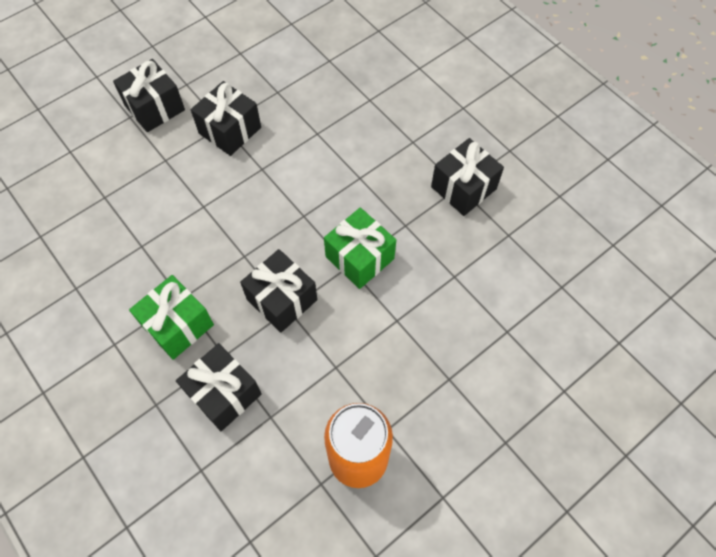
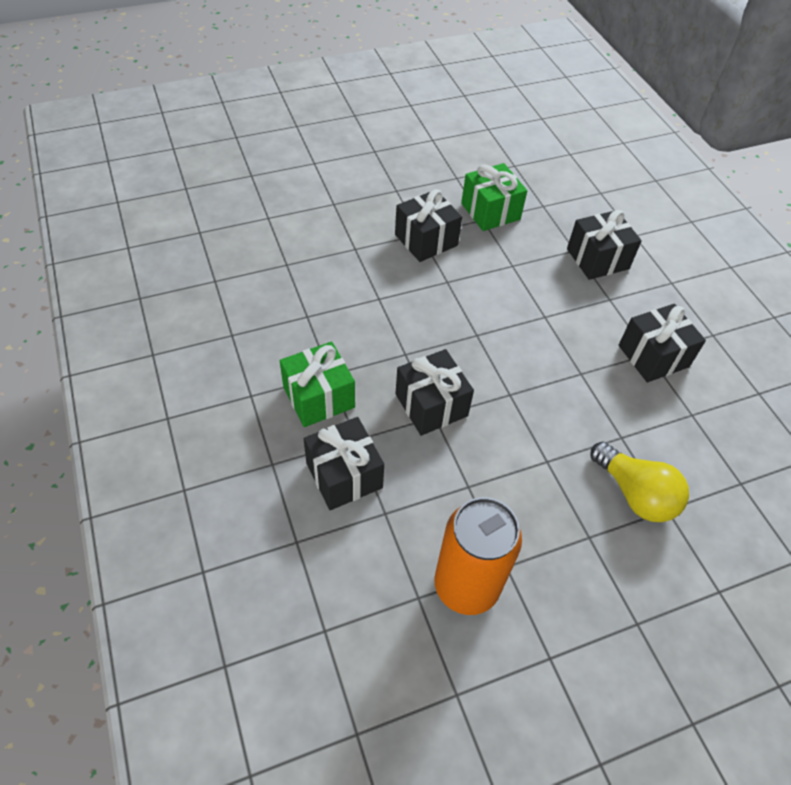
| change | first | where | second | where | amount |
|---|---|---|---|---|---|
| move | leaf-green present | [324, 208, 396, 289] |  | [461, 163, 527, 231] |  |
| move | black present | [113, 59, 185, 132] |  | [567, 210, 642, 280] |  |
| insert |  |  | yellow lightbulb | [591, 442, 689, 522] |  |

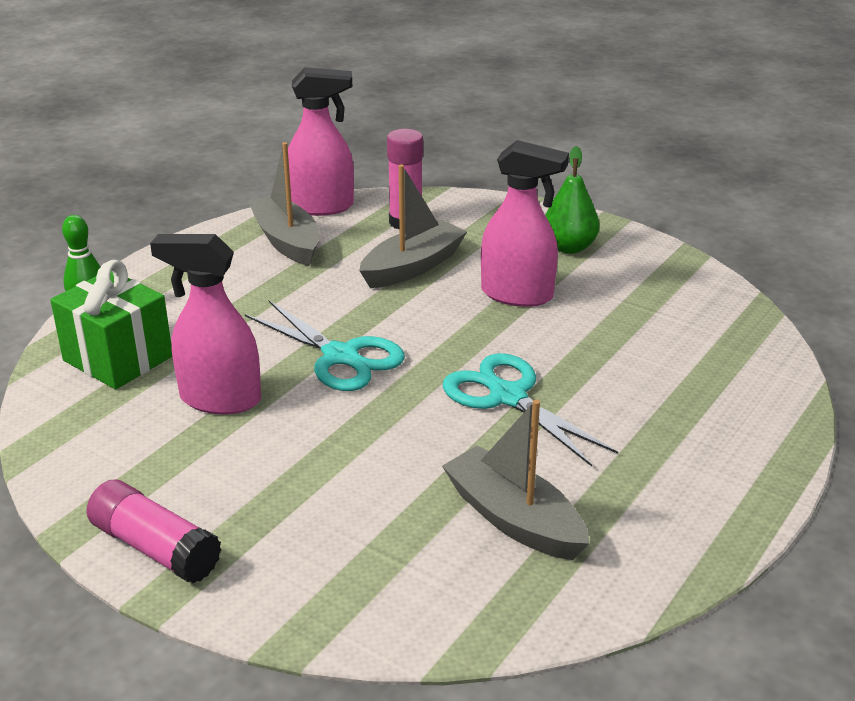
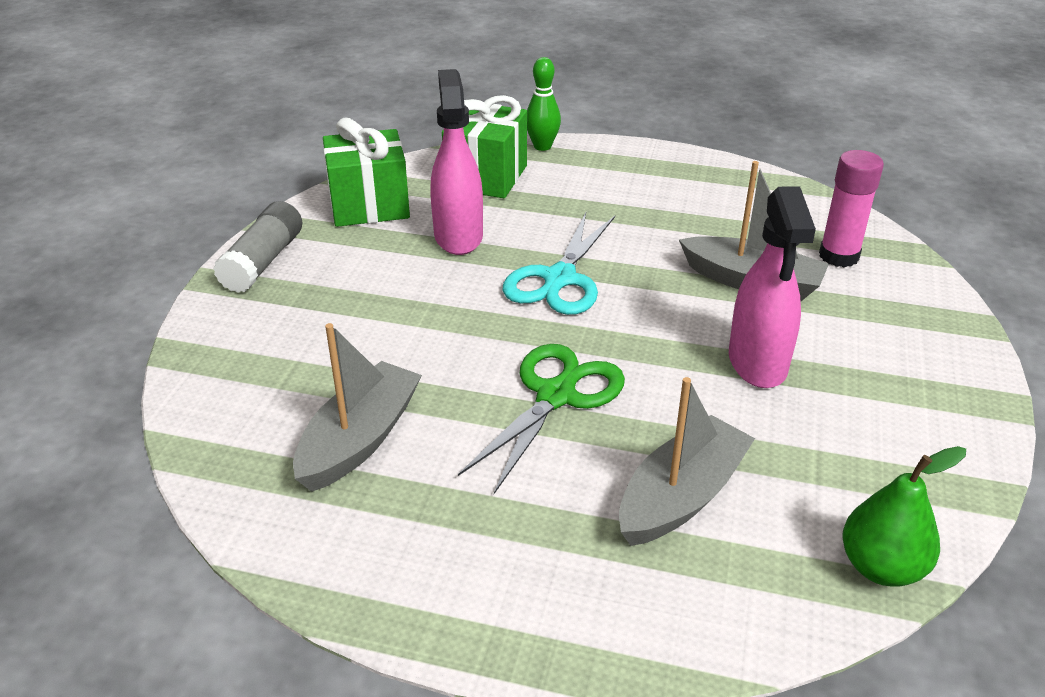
| change | first | where | second | where | amount |
|---|---|---|---|---|---|
| recolor | rose-pink glue | [87, 480, 221, 583] | gray glue | [213, 201, 302, 293] |  |
| insert |  |  | leaf-green present | [323, 118, 410, 227] |  |
| recolor | turquoise shears | [443, 353, 618, 466] | leaf-green shears | [458, 344, 625, 494] |  |
| move | gray toy boat | [248, 142, 319, 266] |  | [619, 377, 755, 546] |  |
| move | leaf-green pear | [545, 146, 599, 254] |  | [842, 446, 966, 587] |  |
| delete | rose-pink sprayer | [288, 67, 354, 216] |  |  |  |

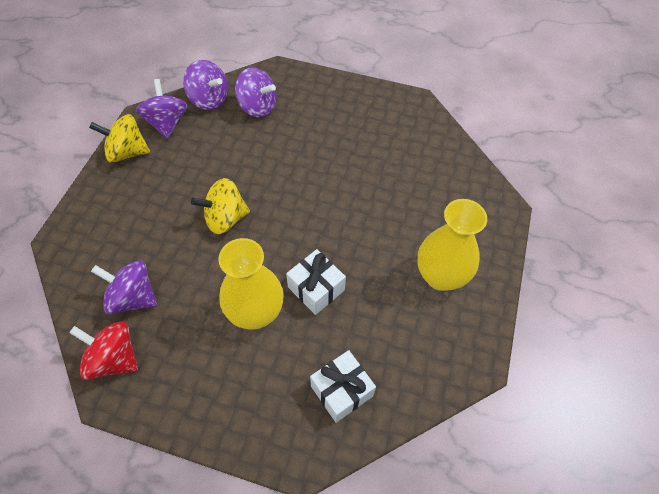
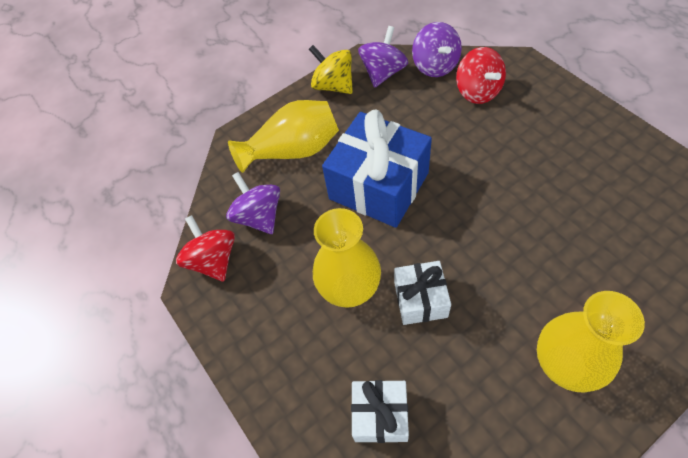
| change | first | where | second | where | amount |
|---|---|---|---|---|---|
| insert |  |  | yellow vase | [228, 100, 339, 173] |  |
| replace | yellow toy top | [191, 178, 250, 234] | blue present | [322, 110, 432, 228] |  |
| recolor | purple toy top | [235, 67, 277, 118] | crimson toy top | [456, 47, 506, 104] |  |

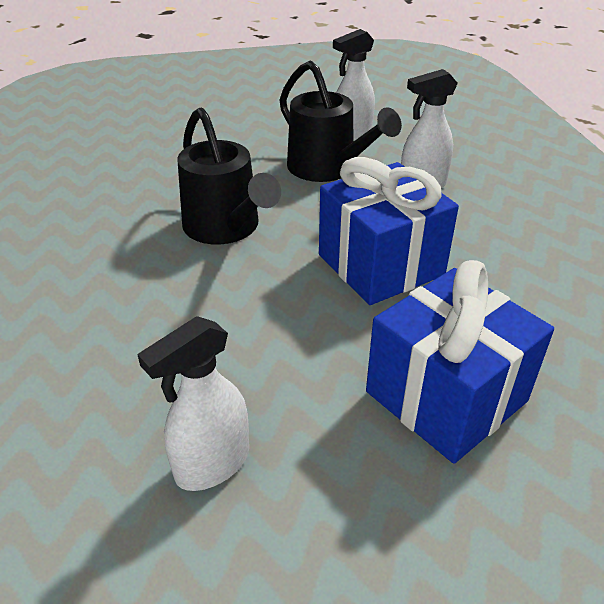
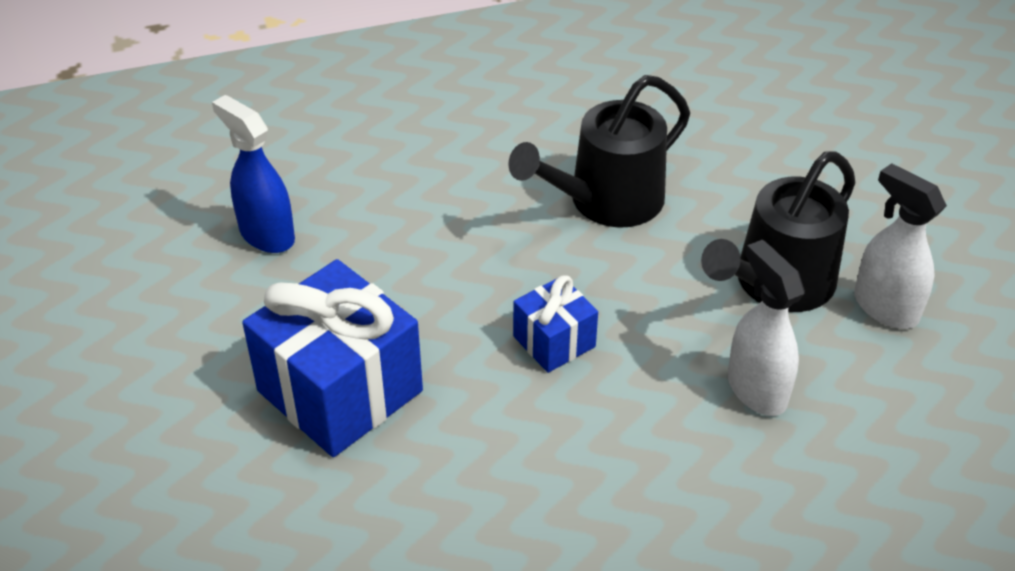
| change | first | where | second | where | amount |
|---|---|---|---|---|---|
| recolor | white sprayer | [137, 316, 249, 491] | blue sprayer | [212, 95, 295, 253] |  |
| resize | blue present | [319, 157, 459, 305] |  | [513, 276, 598, 373] | x0.52 |

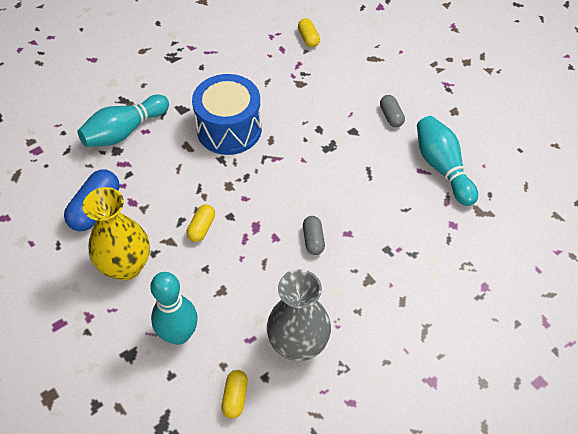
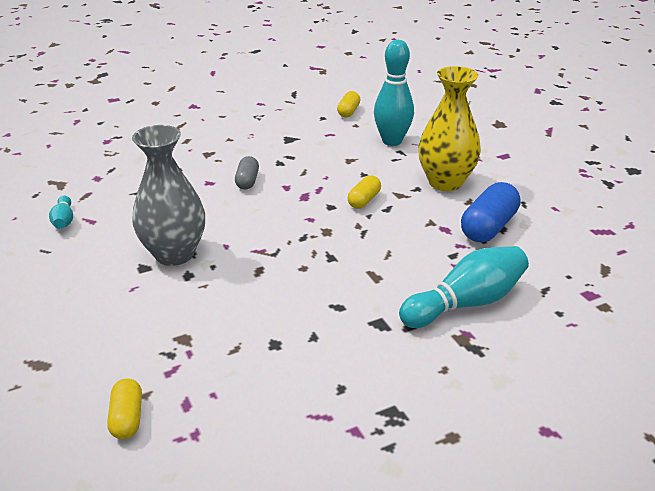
| change | first | where | second | where | amount |
|---|---|---|---|---|---|
| resize | turquoise tenpin | [417, 116, 478, 206] |  | [49, 196, 73, 229] | x0.48 |
| move | gray vase | [267, 269, 331, 361] |  | [132, 125, 205, 266] |  |
| delete | blue drum | [192, 74, 262, 155] |  |  |  |
| delete | gray pill shape | [380, 95, 405, 127] |  |  |  |

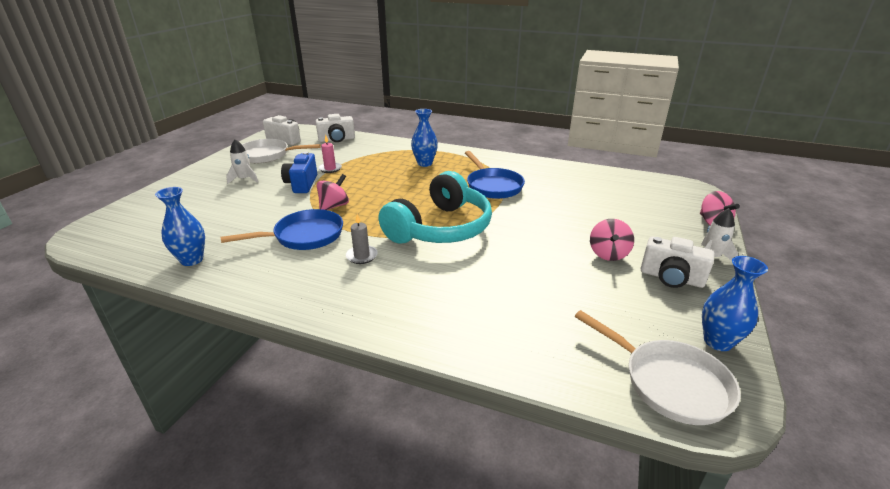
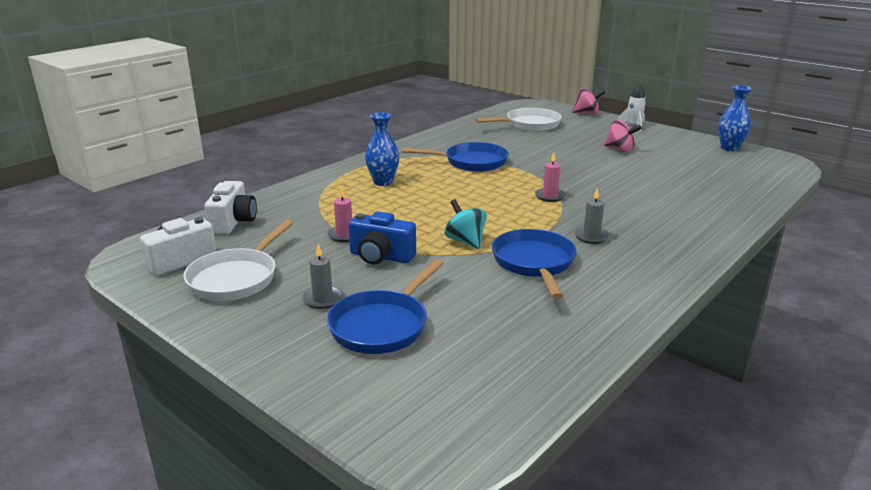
| change | first | where | second | where | amount |
|---|---|---|---|---|---|
| replace | white rocket | [226, 139, 258, 184] | gray wax candle | [302, 244, 343, 309] |  |
| insert |  |  | blue frying pan | [327, 259, 444, 354] |  |
| recolor | rose-pink toy top | [317, 174, 349, 210] | turquoise toy top | [444, 199, 487, 249] |  |
| move | white frying pan | [575, 310, 741, 425] |  | [475, 108, 561, 131] |  |
| replace | turquoise over-ear headphones | [379, 171, 492, 244] | rose-pink wax candle | [535, 153, 566, 202] |  |
| delete | blue vase | [155, 187, 205, 266] |  |  |  |
| delete | white camera | [641, 237, 714, 288] |  |  |  |

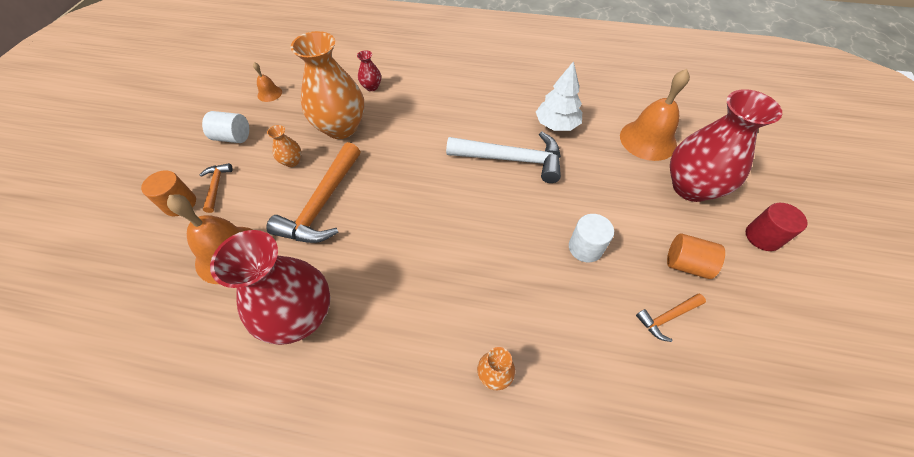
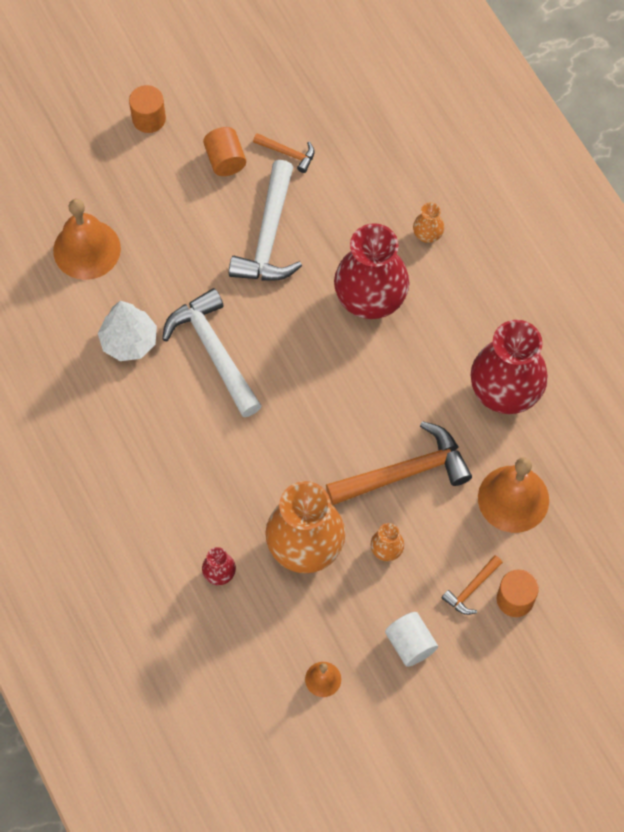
| change | first | where | second | where | amount |
|---|---|---|---|---|---|
| recolor | crimson cylinder shape | [746, 203, 808, 251] | orange cylinder shape | [129, 85, 166, 133] |  |
| replace | white cylinder shape | [569, 214, 614, 263] | white hammer | [229, 160, 302, 281] |  |
| move | crimson vase | [670, 89, 782, 202] |  | [334, 223, 410, 319] |  |

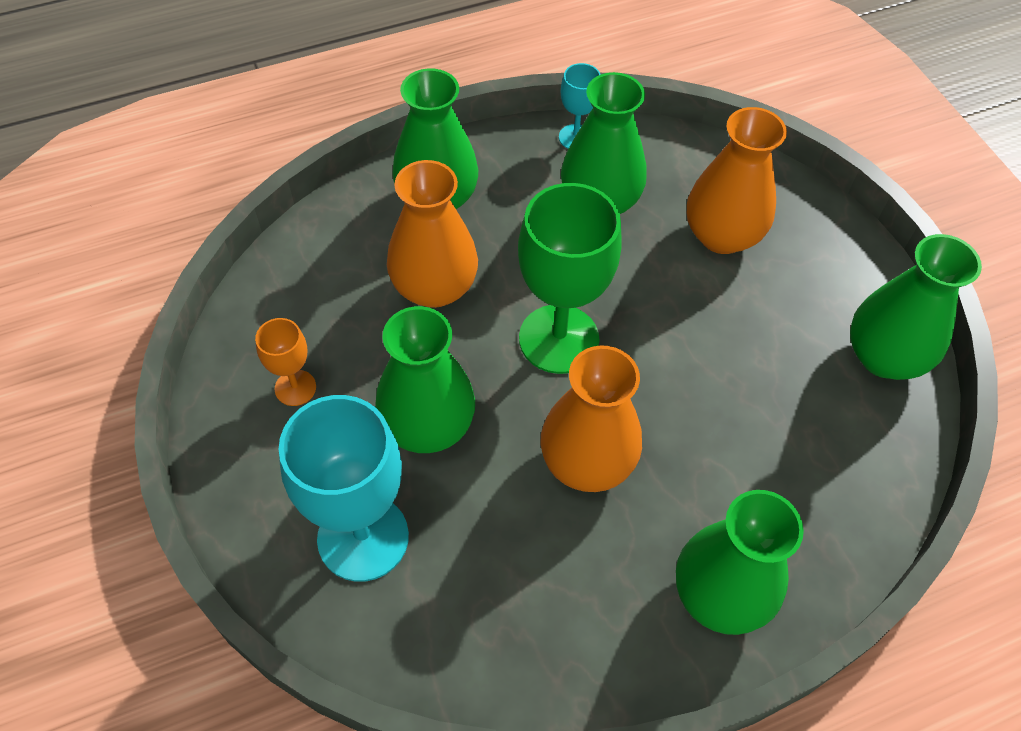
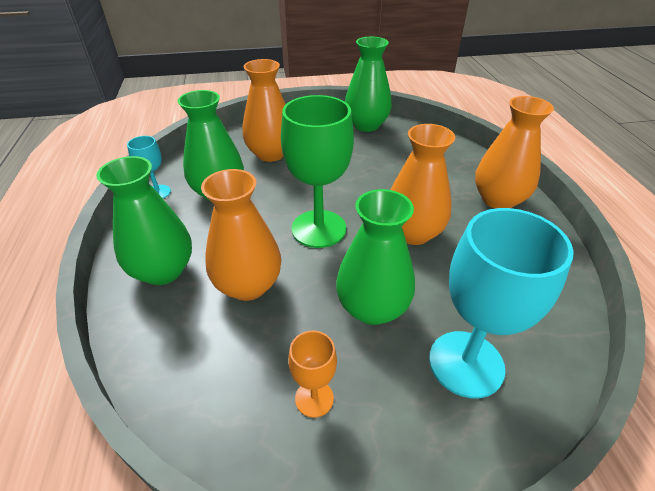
| change | first | where | second | where | amount |
|---|---|---|---|---|---|
| recolor | leaf-green vase | [676, 490, 804, 635] | orange vase | [475, 96, 554, 208] |  |

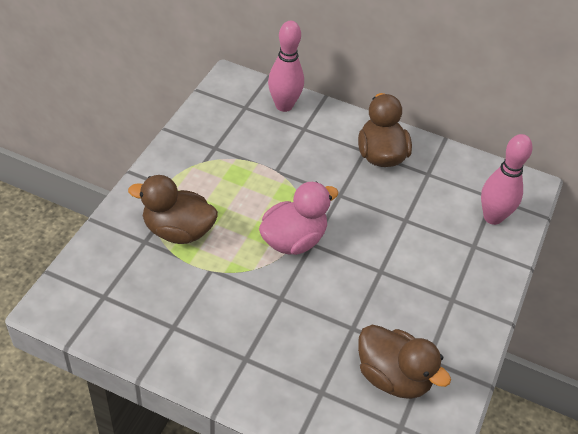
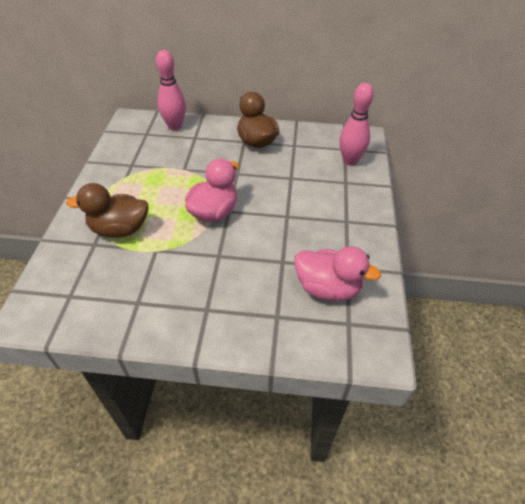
| change | first | where | second | where | amount |
|---|---|---|---|---|---|
| recolor | brown rubber duck | [358, 325, 451, 399] | rose-pink rubber duck | [294, 246, 381, 301] |  |

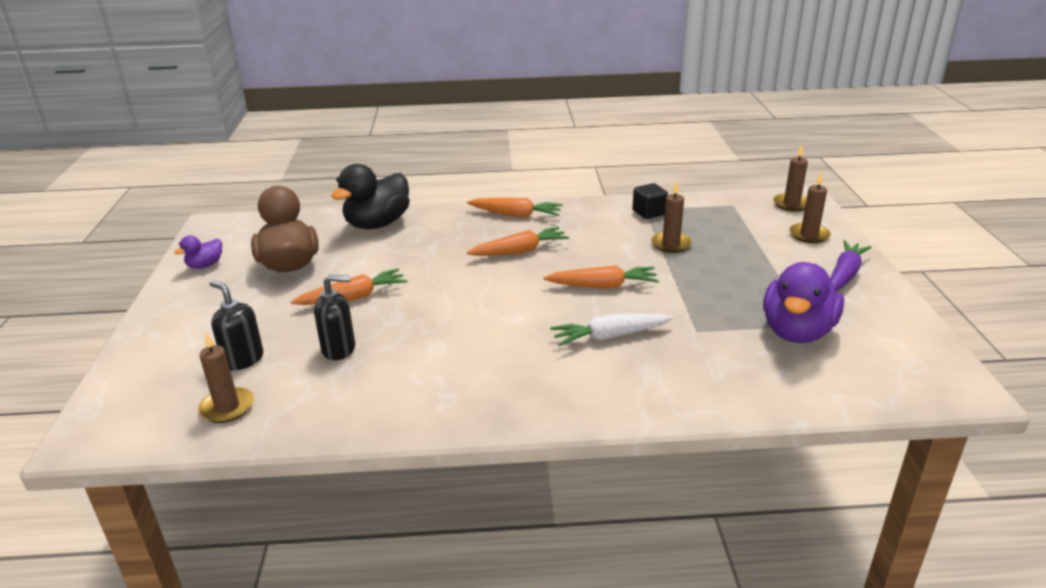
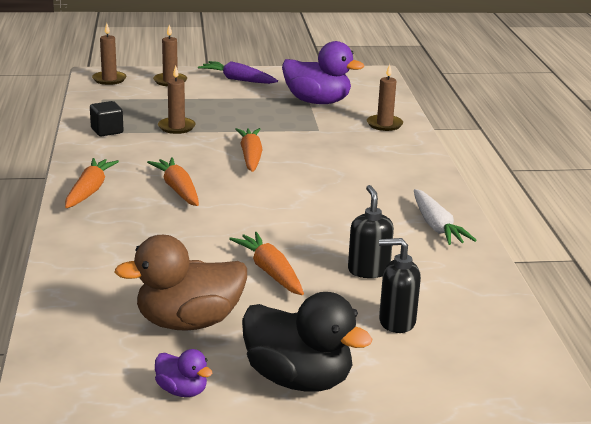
| change | first | where | second | where | amount |
|---|---|---|---|---|---|
| move | black rubber duck | [331, 164, 410, 229] |  | [242, 292, 373, 392] |  |
| move | brown wax candle | [198, 332, 254, 423] |  | [367, 64, 403, 131] |  |
| rotate | black soap dispenser | [210, 280, 263, 370] |  | [379, 238, 421, 333] | 60 degrees clockwise |
| move | white root vegetable | [550, 313, 674, 346] |  | [414, 189, 477, 245] |  |

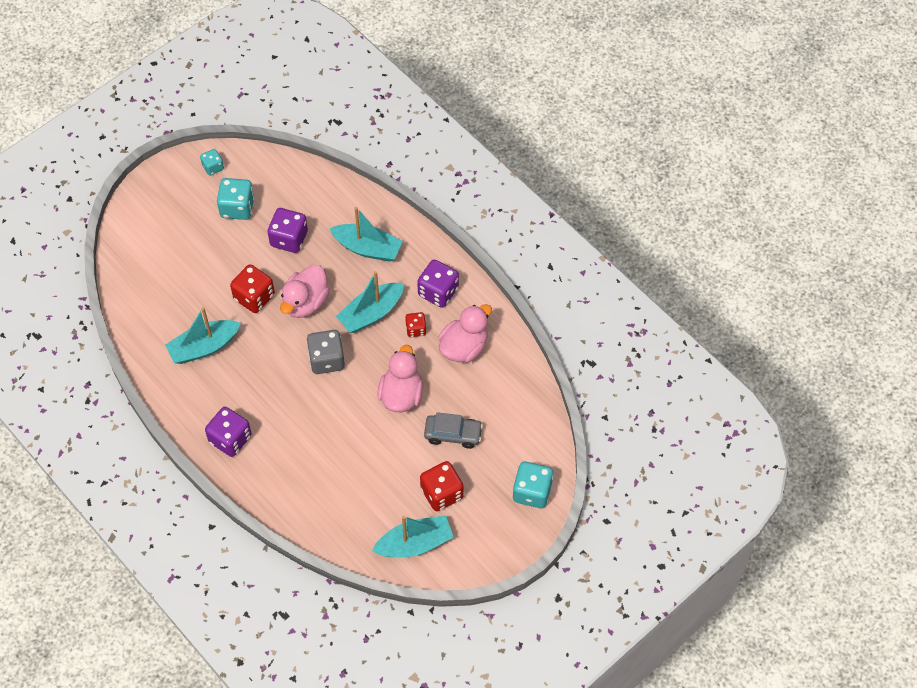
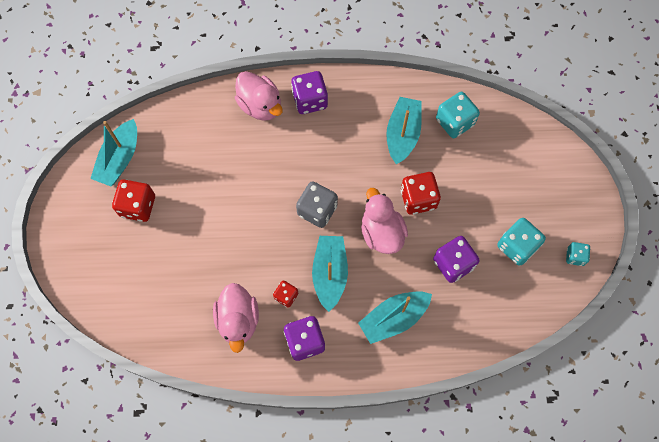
| change | first | where | second | where | amount |
|---|---|---|---|---|---|
| move | rose-pink rubber duck | [377, 345, 423, 412] |  | [235, 71, 283, 121] |  |
| move | turquoise dice | [512, 462, 554, 508] |  | [436, 92, 480, 138] |  |
| delete | gray automobile | [424, 412, 483, 449] |  |  |  |

